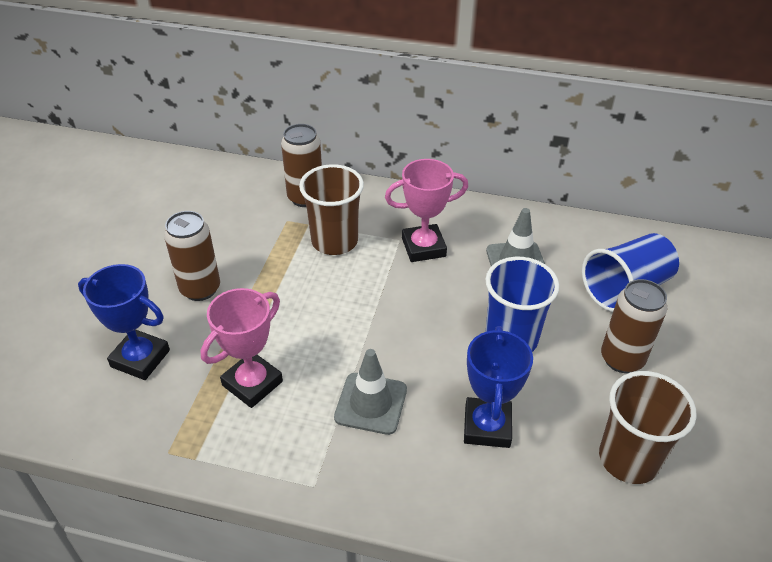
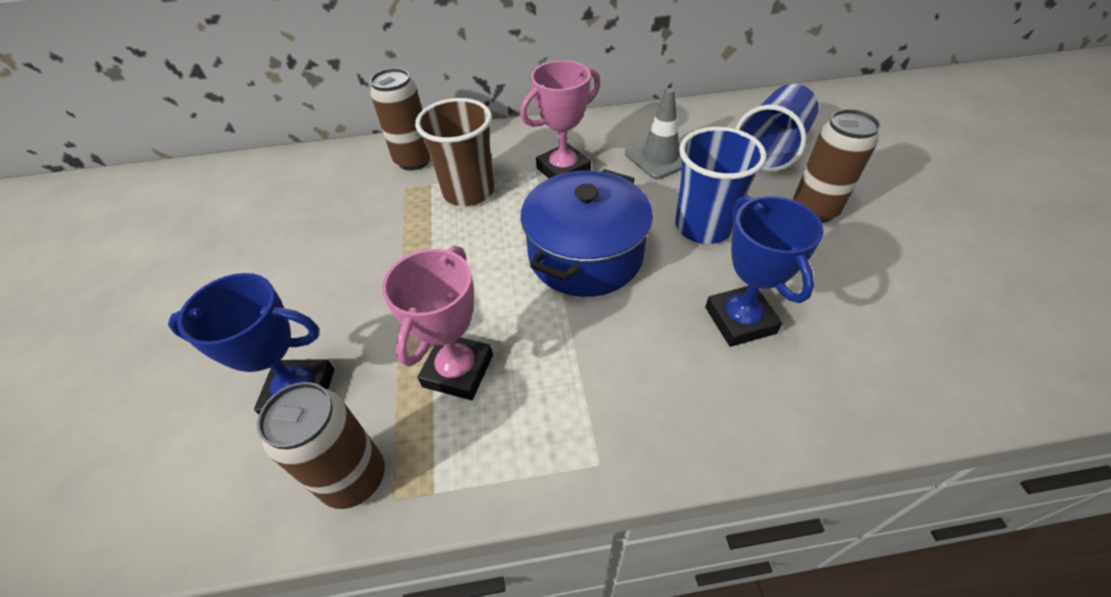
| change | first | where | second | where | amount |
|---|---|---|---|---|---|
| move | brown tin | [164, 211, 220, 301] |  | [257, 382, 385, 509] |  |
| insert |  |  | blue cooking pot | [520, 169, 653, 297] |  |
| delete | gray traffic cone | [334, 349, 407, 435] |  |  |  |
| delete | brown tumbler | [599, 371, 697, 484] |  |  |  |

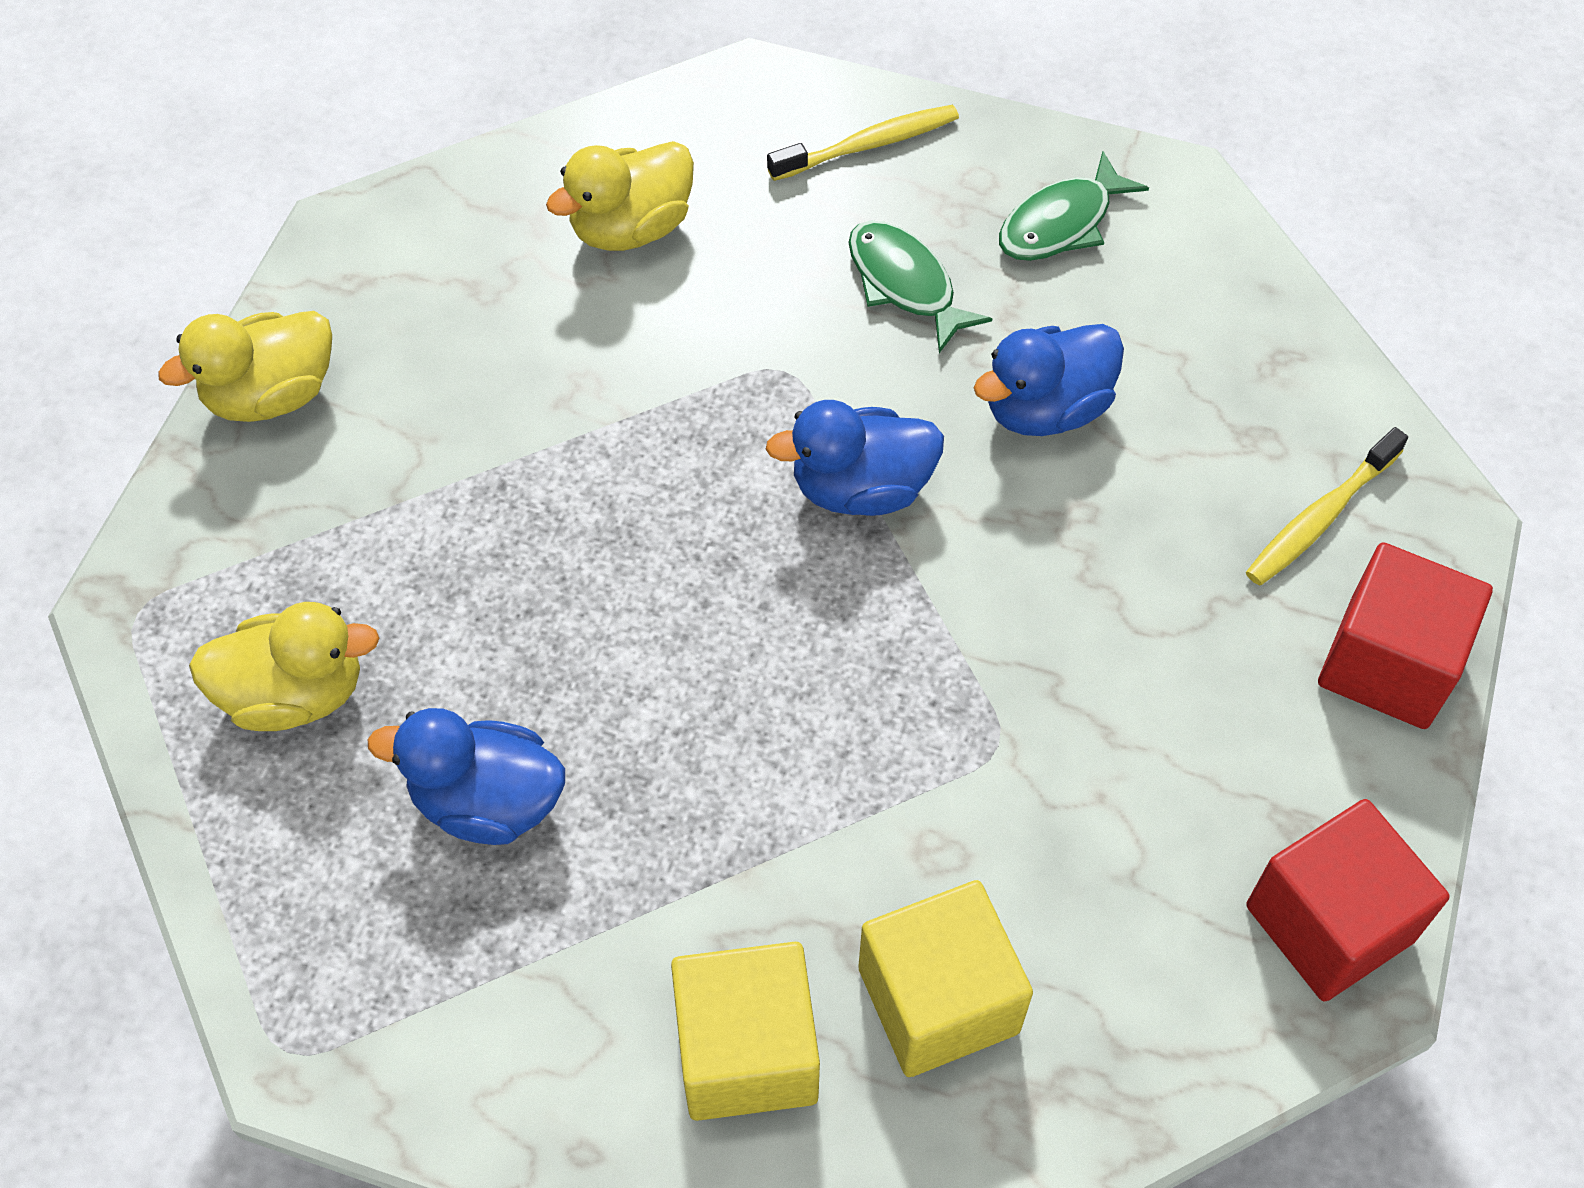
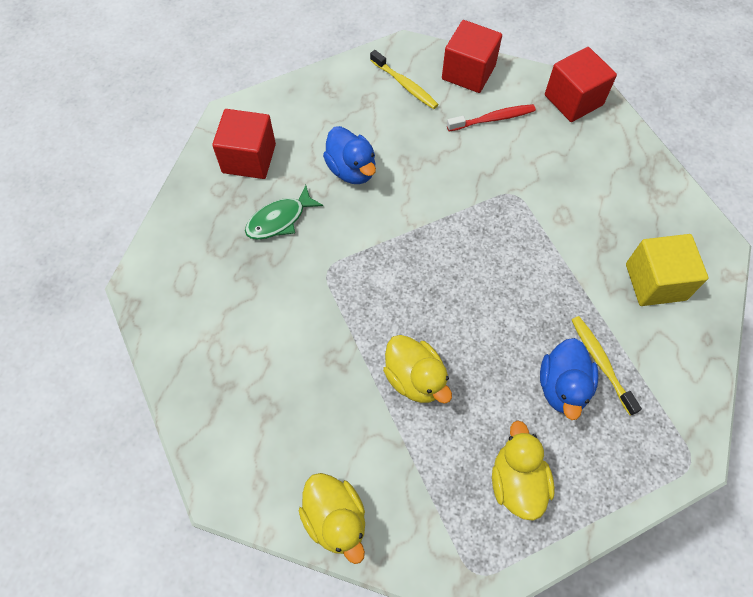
| change | first | where | second | where | amount |
|---|---|---|---|---|---|
| replace | leaf-green toy fish | [999, 151, 1149, 261] | crimson block | [212, 109, 276, 179] |  |
| move | yellow rubber duck | [546, 141, 694, 251] |  | [383, 335, 452, 404] |  |
| insert |  |  | crimson toothbrush | [447, 104, 536, 131] |  |
| move | yellow toothbrush | [767, 105, 959, 181] |  | [572, 316, 642, 415] |  |
| delete | blue rubber duck | [766, 400, 944, 516] |  |  |  |
| delete | yellow block | [858, 880, 1033, 1077] |  |  |  |

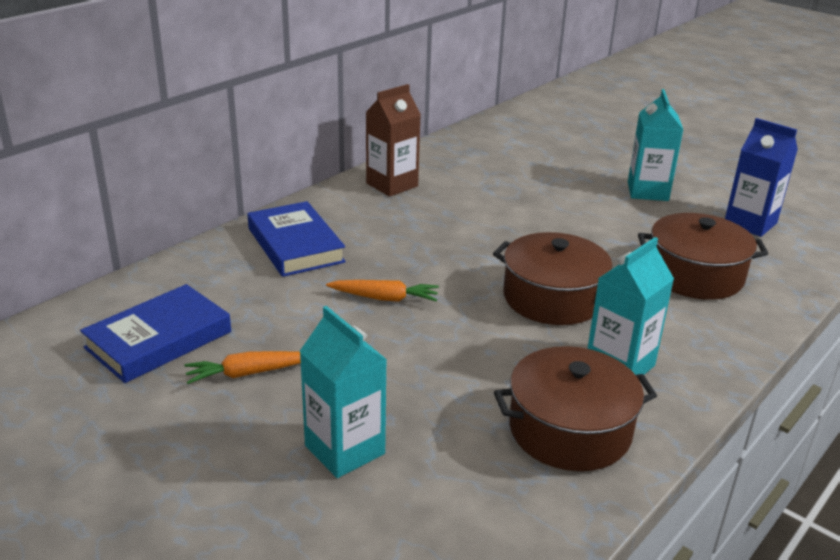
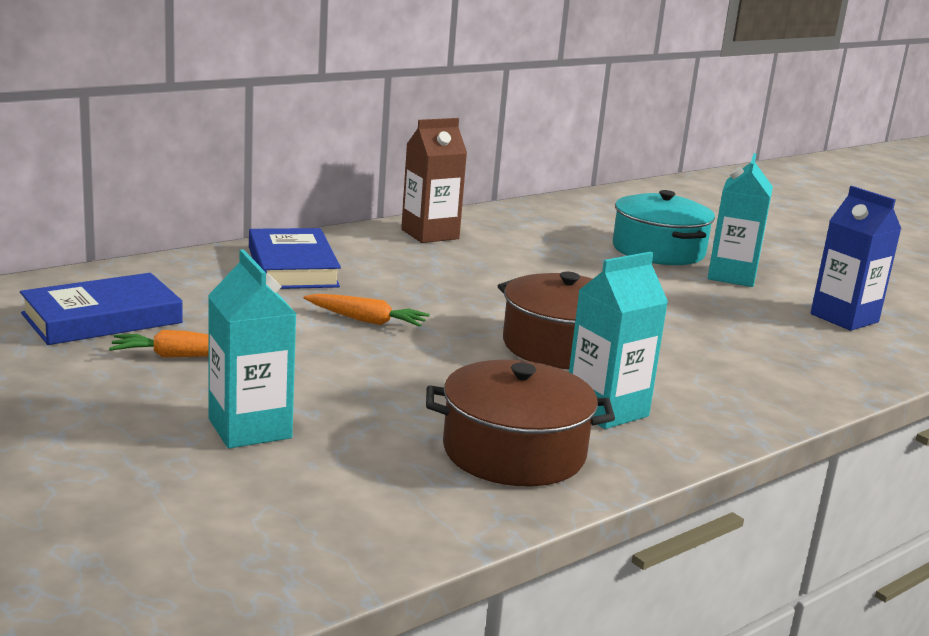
| change | first | where | second | where | amount |
|---|---|---|---|---|---|
| insert |  |  | turquoise cooking pot | [613, 190, 715, 265] |  |
| delete | brown cooking pot | [638, 213, 768, 300] |  |  |  |

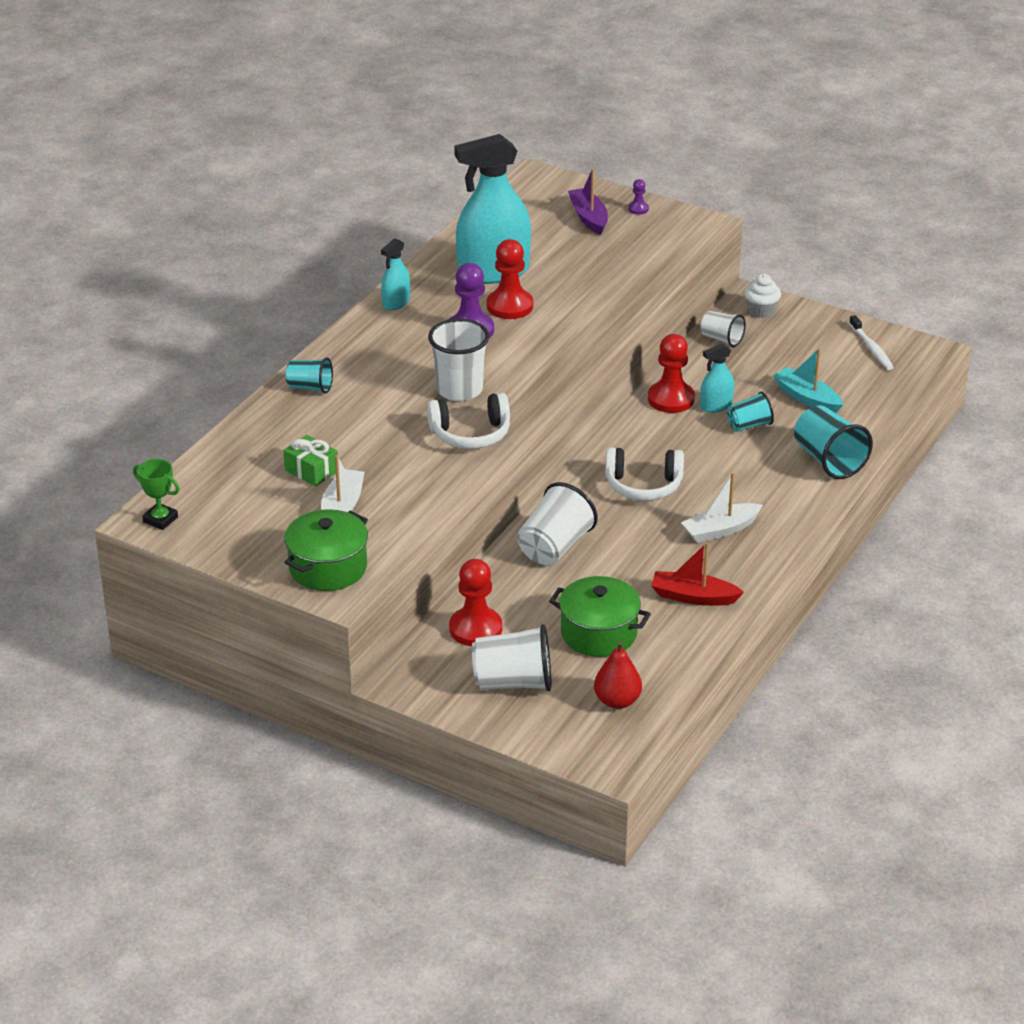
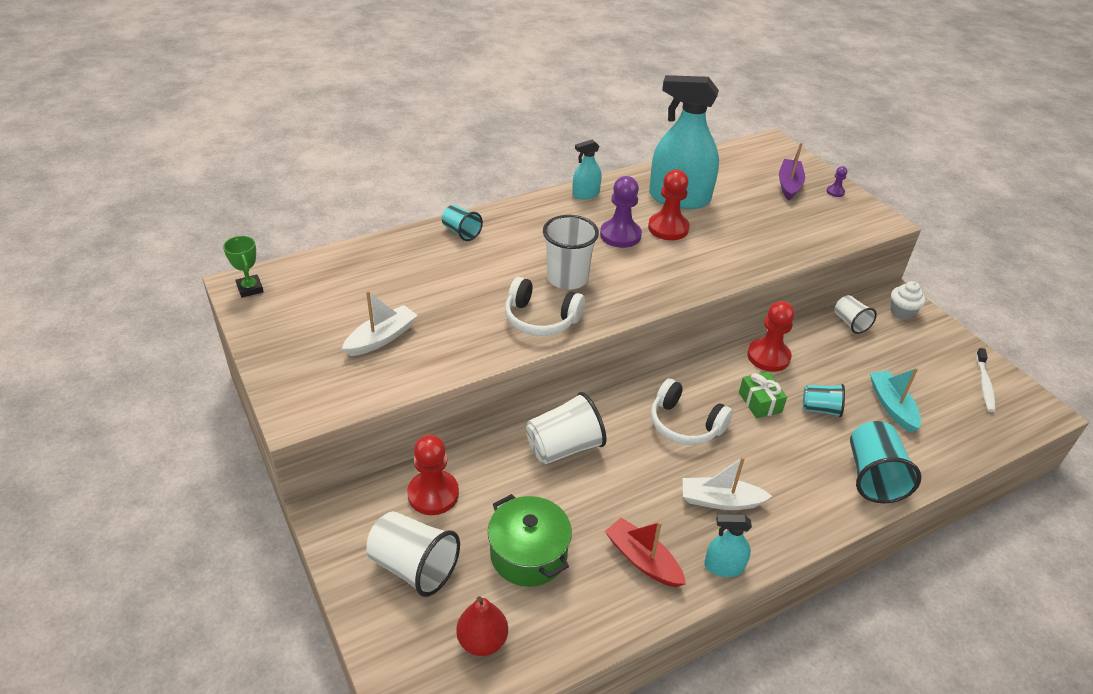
| change | first | where | second | where | amount |
|---|---|---|---|---|---|
| move | turquoise sprayer | [700, 343, 734, 413] |  | [704, 514, 752, 577] |  |
| move | leaf-green present | [284, 435, 338, 487] |  | [739, 372, 787, 418] |  |
| delete | leaf-green cooking pot | [284, 509, 368, 591] |  |  |  |

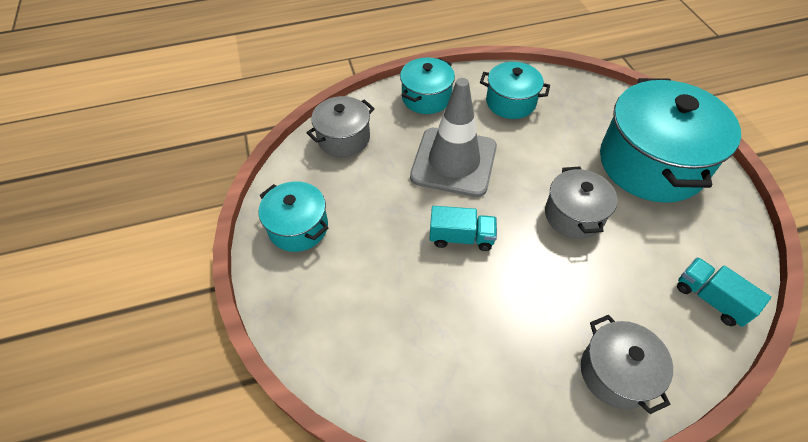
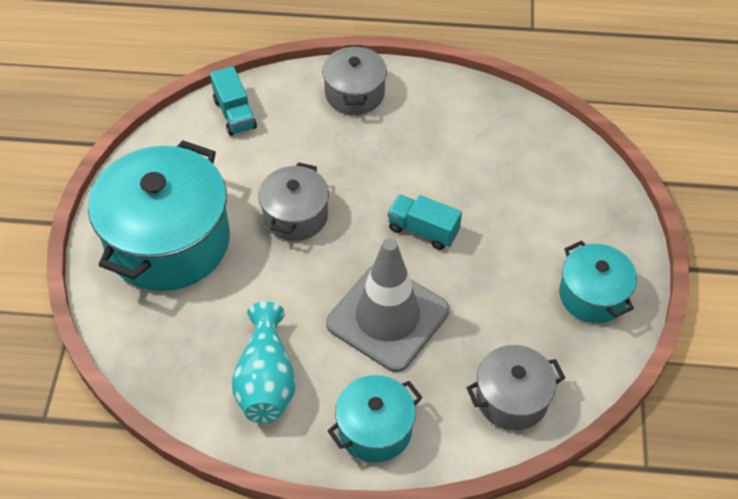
| change | first | where | second | where | amount |
|---|---|---|---|---|---|
| replace | turquoise cooking pot | [480, 62, 550, 119] | turquoise vase | [232, 301, 296, 423] |  |

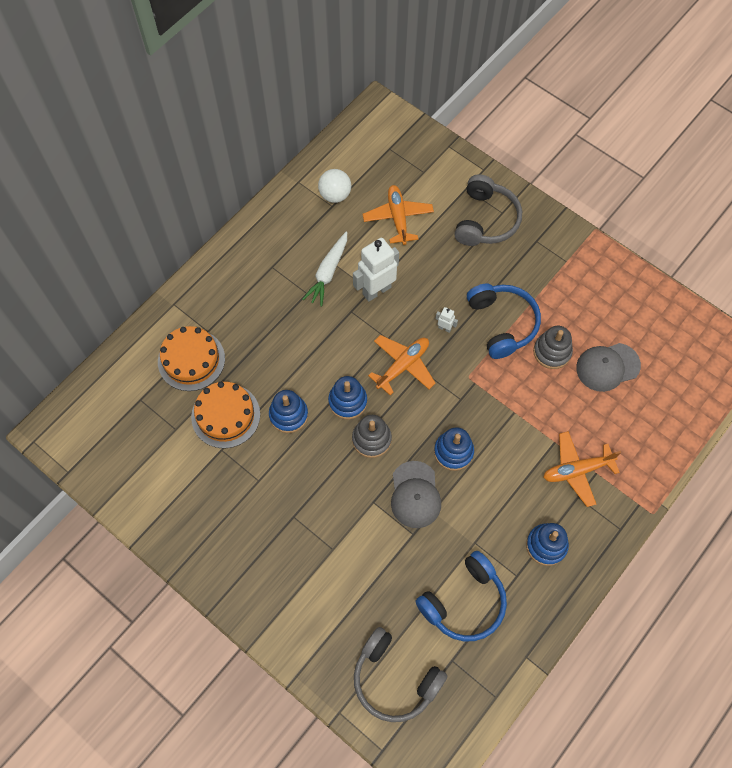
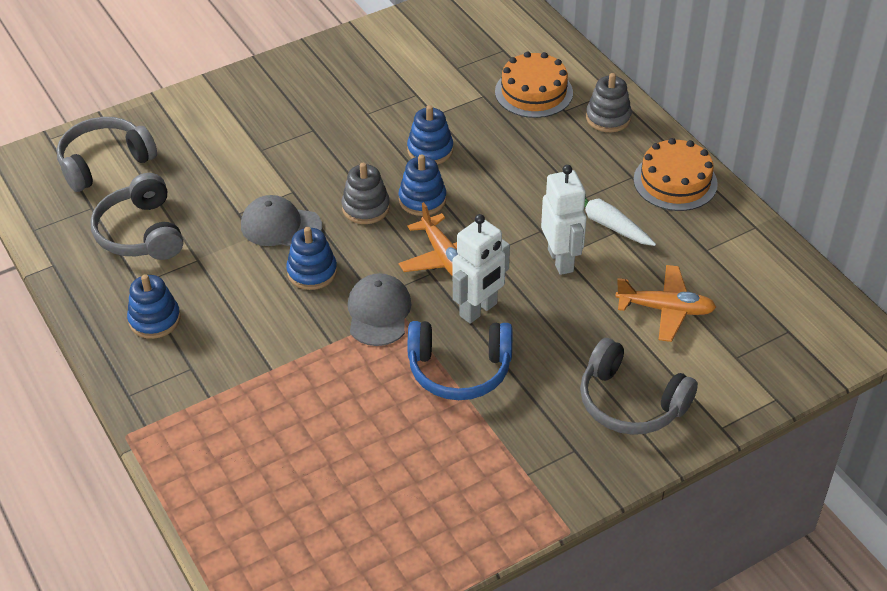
| change | first | where | second | where | amount |
|---|---|---|---|---|---|
| recolor | blue over-ear headphones | [415, 551, 507, 641] | gray over-ear headphones | [90, 173, 183, 260] |  |
| move | gray cap | [576, 343, 641, 392] |  | [348, 273, 411, 346] |  |
| resize | white toy robot | [436, 307, 458, 333] |  | [453, 214, 510, 324] | x2.28 |
| move | gray stacking toy | [533, 326, 573, 369] |  | [586, 73, 632, 132] |  |
| move | orange cake | [191, 382, 260, 448] |  | [634, 138, 718, 211] |  |
| delete | white play ball | [318, 169, 351, 203] |  |  |  |
| delete | orange aeroplane | [543, 431, 621, 507] |  |  |  |

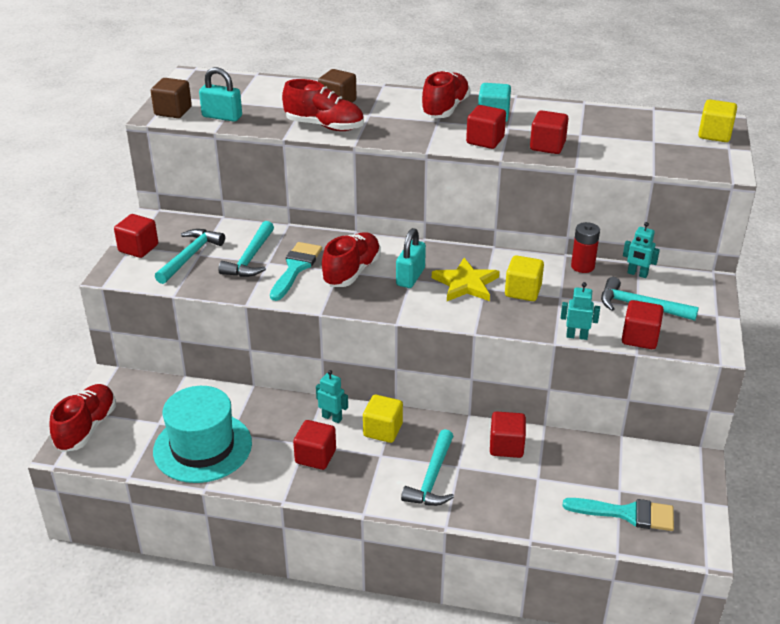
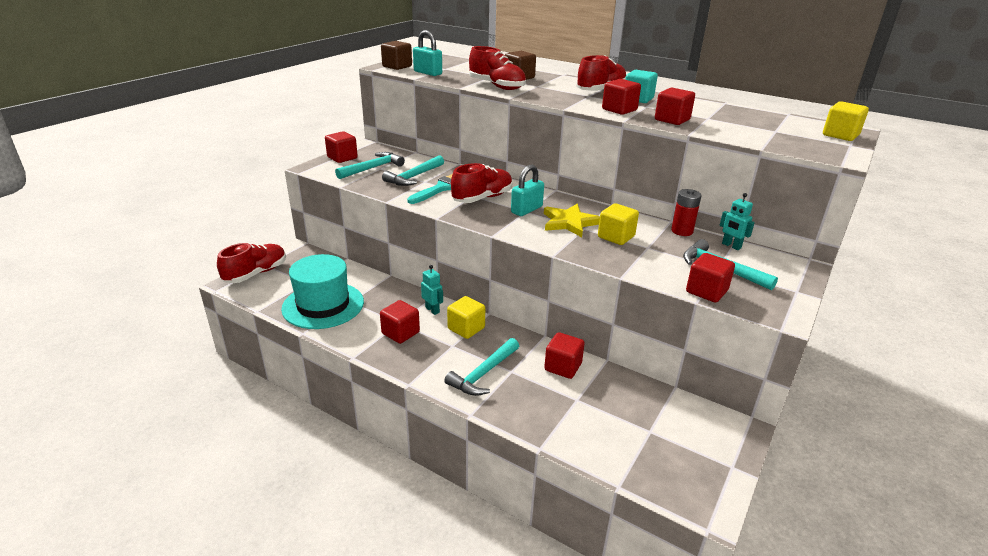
| change | first | where | second | where | amount |
|---|---|---|---|---|---|
| delete | turquoise toy robot | [561, 282, 600, 340] |  |  |  |
| delete | turquoise paint brush | [562, 498, 674, 531] |  |  |  |

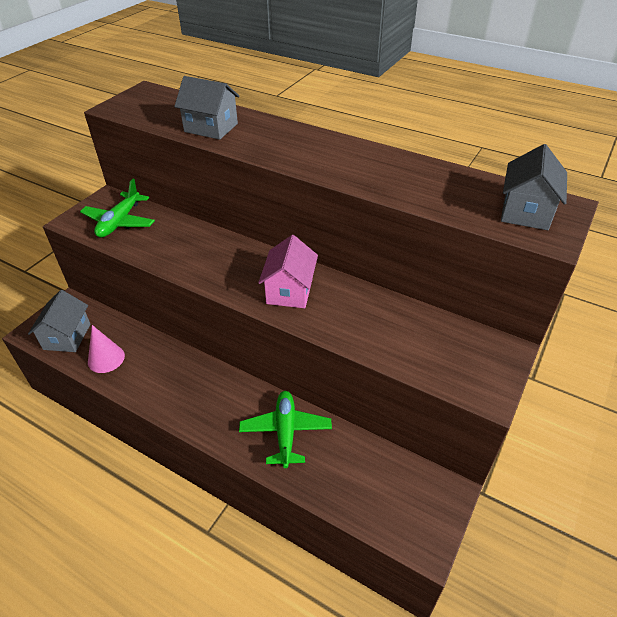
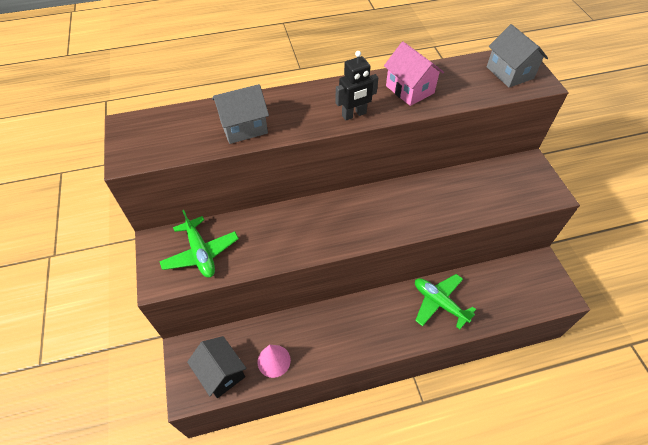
| change | first | where | second | where | amount |
|---|---|---|---|---|---|
| recolor | gray house | [28, 290, 90, 352] | black house | [187, 336, 247, 398] |  |
| insert |  |  | black toy robot | [335, 51, 378, 120] |  |
| move | rose-pink house | [258, 235, 318, 308] |  | [384, 41, 444, 106] |  |

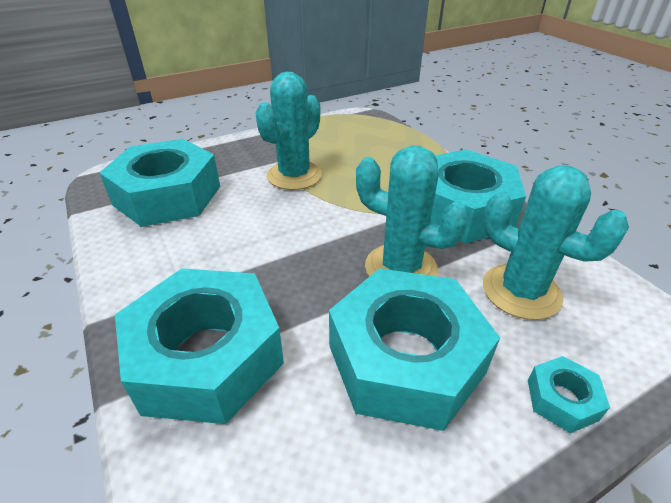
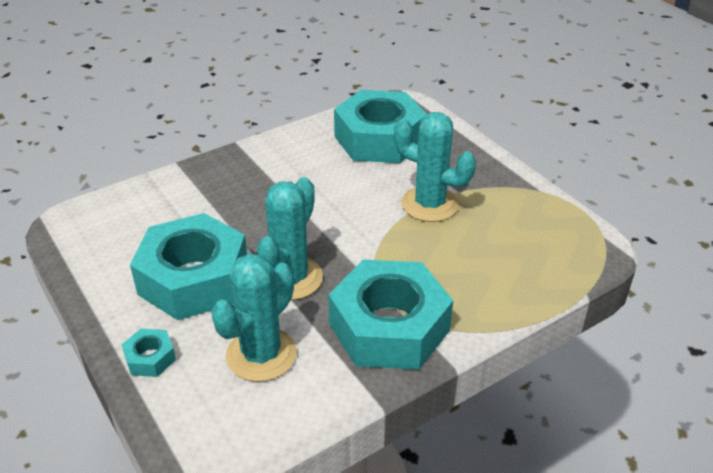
| change | first | where | second | where | amount |
|---|---|---|---|---|---|
| delete | turquoise hexagon nut | [115, 268, 284, 424] |  |  |  |

